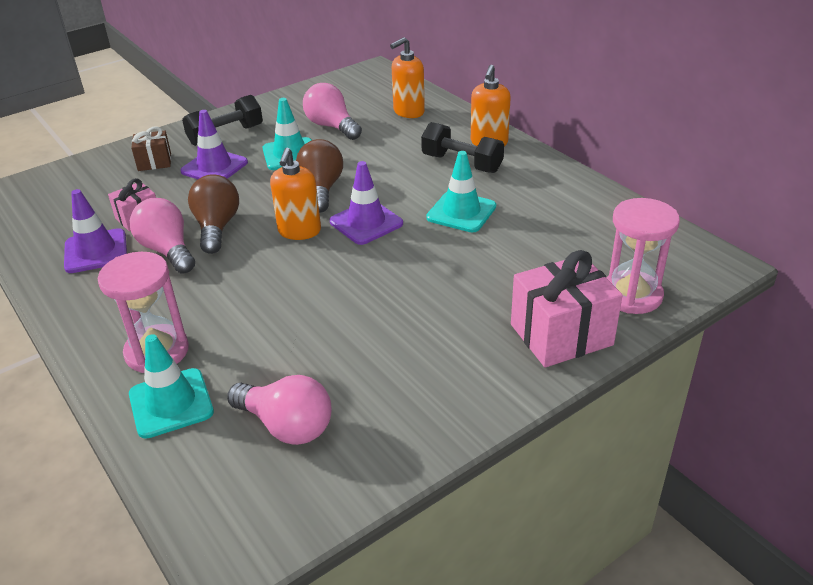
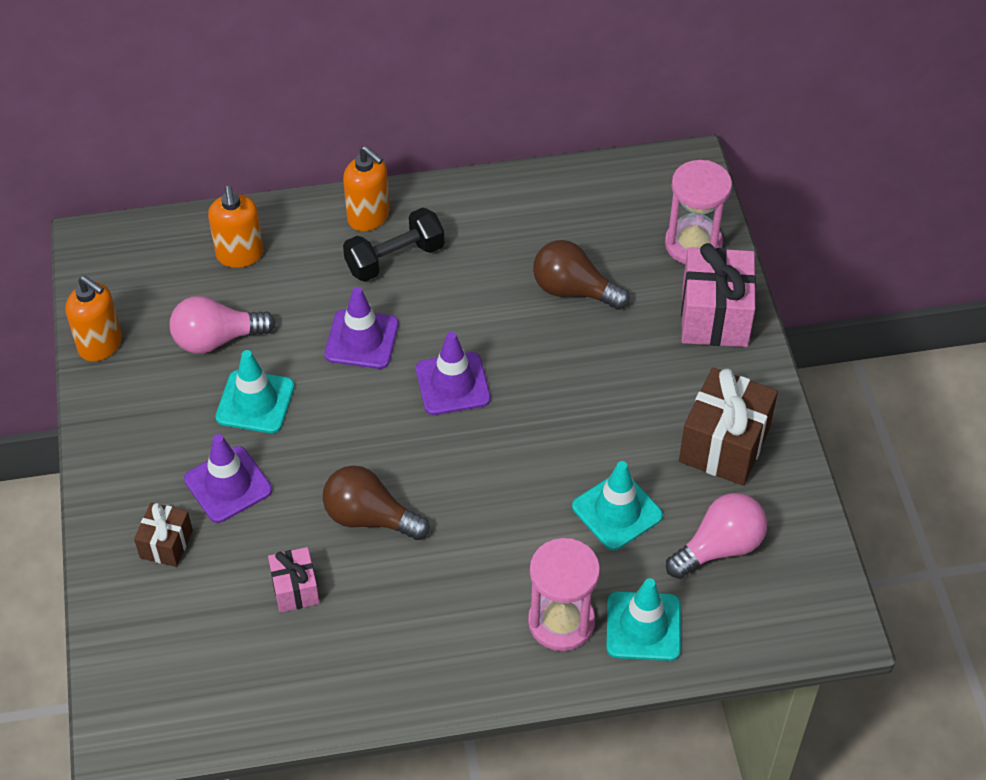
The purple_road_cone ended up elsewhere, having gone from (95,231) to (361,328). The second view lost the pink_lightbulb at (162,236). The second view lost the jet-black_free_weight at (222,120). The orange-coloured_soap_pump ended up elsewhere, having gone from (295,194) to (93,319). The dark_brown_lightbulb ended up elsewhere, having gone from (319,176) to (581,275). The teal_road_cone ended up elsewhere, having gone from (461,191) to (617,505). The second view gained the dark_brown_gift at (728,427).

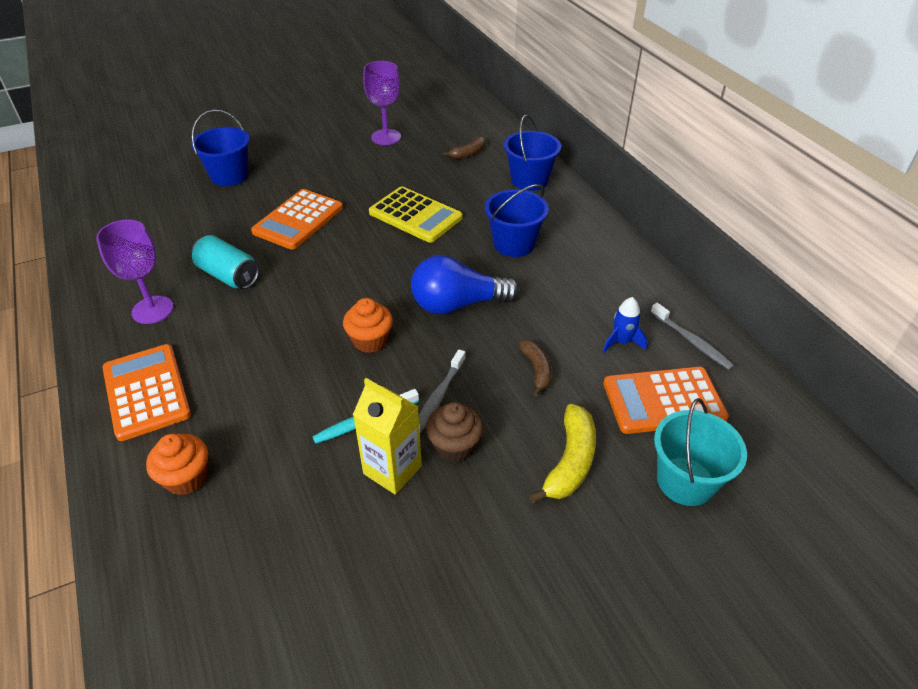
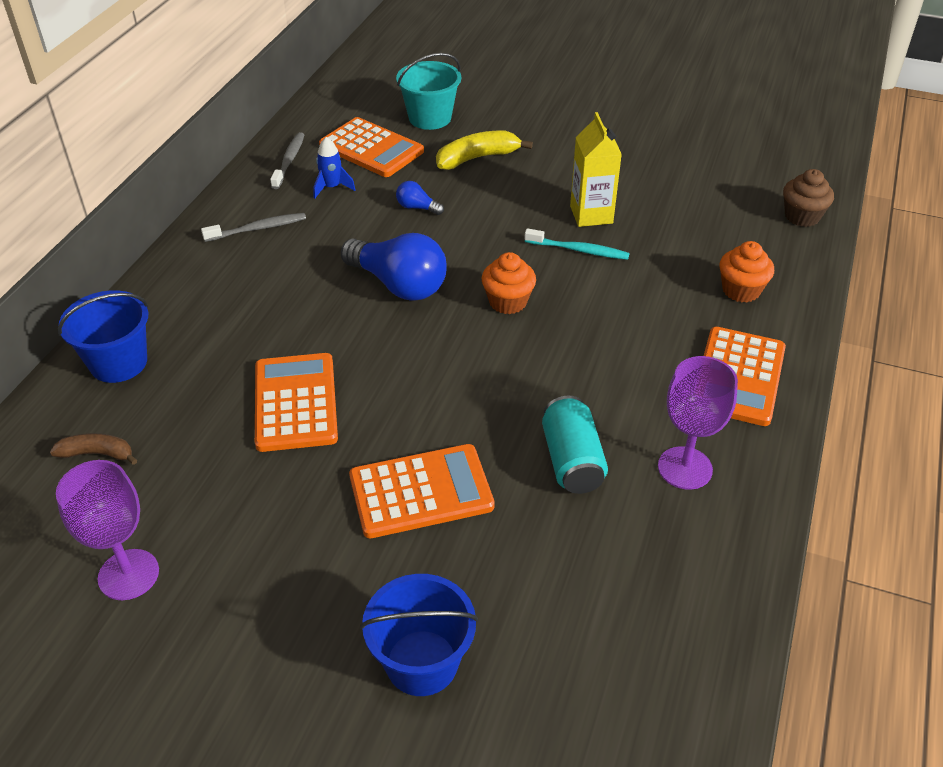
What was the golden_pocket_calculator at (415,214) turned into the orange-coloured_pocket_calculator at (296,402). The gray_tooth_brush ended up elsewhere, having gone from (442,391) to (253,227). The dark_brown_muffin ended up elsewhere, having gone from (454,432) to (808,198). The second view lost the royal_blue_bucket at (517,220). Where the dark_brown_banana_fruit stood at (535,368), the royal_blue_lightbulb came to stand at (420,198).

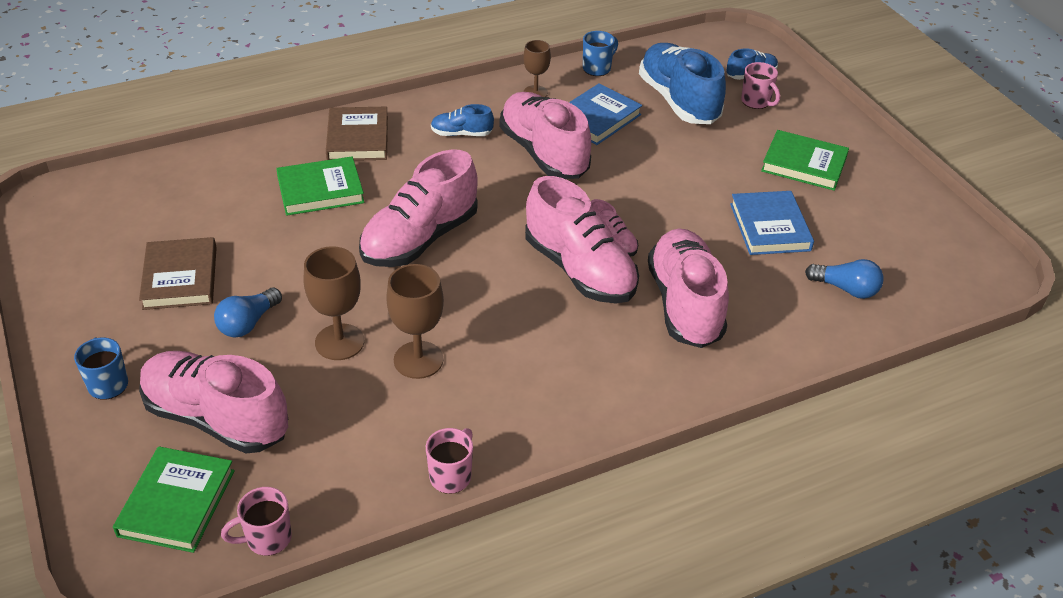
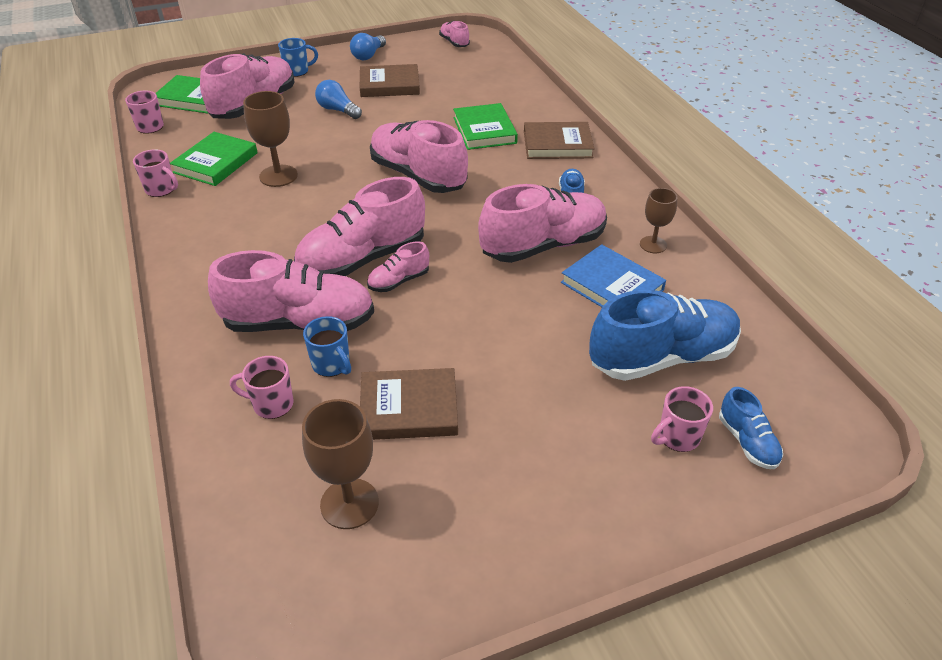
The dark_brown_wine_glass ended up elsewhere, having gone from (334,303) to (340,464). The royal_blue_mug ended up elsewhere, having gone from (600,53) to (327,346). What was the royal_blue_book at (772,223) turned into the dark_brown_book at (409,404). The leaf-green_book ended up elsewhere, having gone from (805,160) to (214,159). The royal_blue_lightbulb ended up elsewhere, having gone from (844,279) to (368,46). The second view gained the pink_mug at (262,387). The second view gained the pink_sneaker at (454,34).

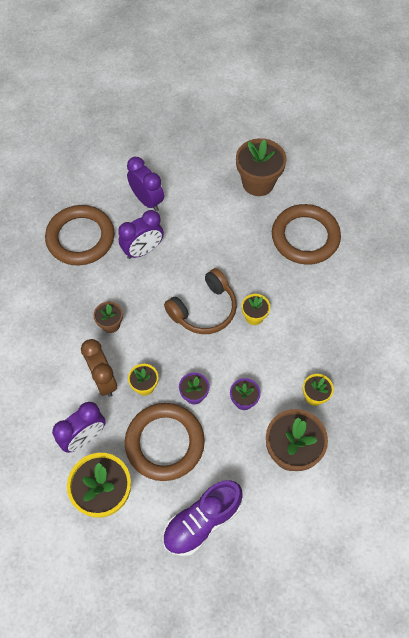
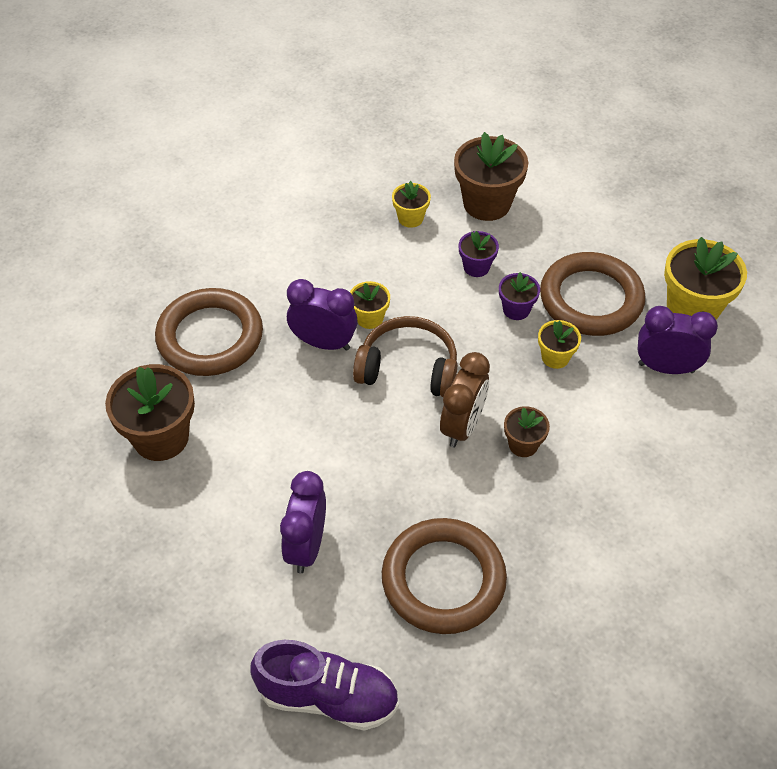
The dark_brown_clock ended up elsewhere, having gone from (99,368) to (465,400). The purple_clock ended up elsewhere, having gone from (141,234) to (322,315). The purple_sneaker ended up elsewhere, having gone from (203,518) to (324,685).

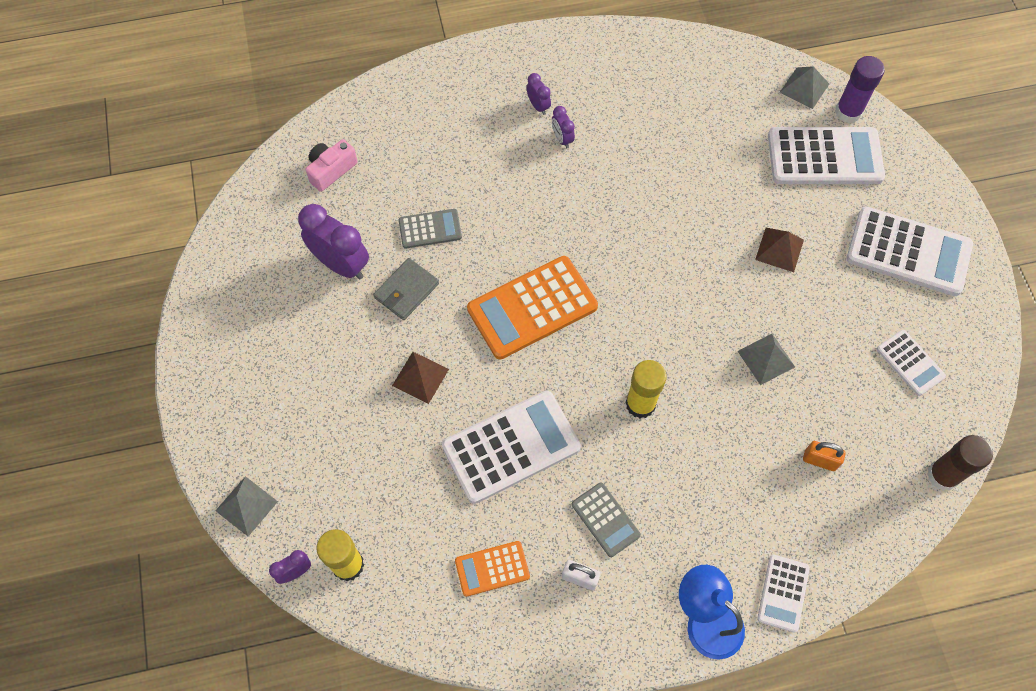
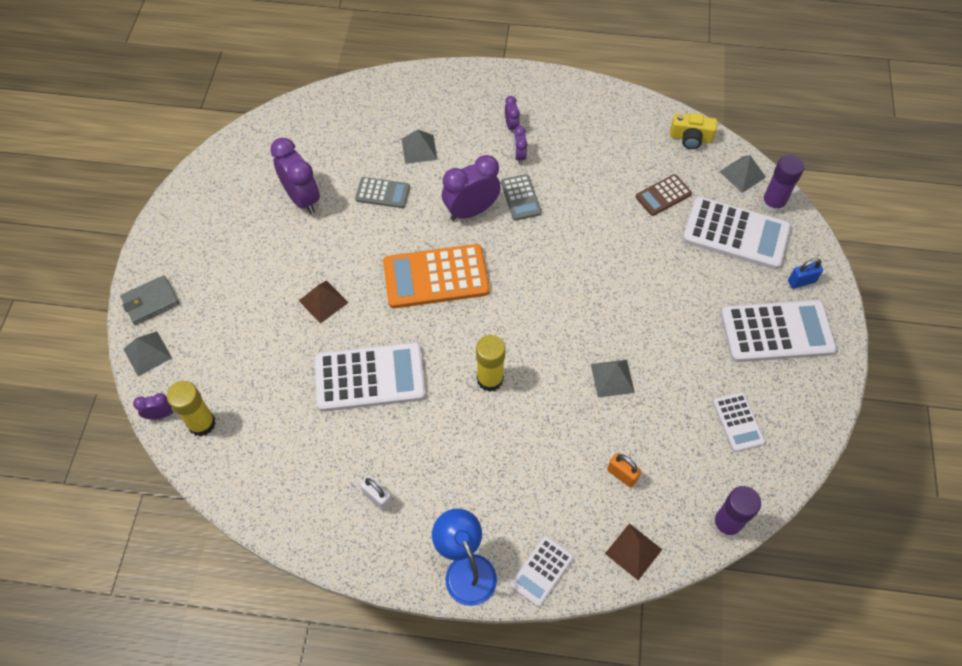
The second view lost the pink_camera at (332,165). The gray_billfold ended up elsewhere, having gone from (406,289) to (149,300). The second view lost the orange-coloured_pocket_calculator at (492,569). The gray_pocket_calculator ended up elsewhere, having gone from (606,520) to (521,197). The dark_brown_solid_pyramid ended up elsewhere, having gone from (779,250) to (633,551). The white_pocket_calculator at (909,251) ended up facing another way, 45 degrees counterclockwise from before. What was the dark_brown_glue_stick at (960,463) turned into the purple_glue_stick at (736,512). The second view gained the gray_solid_pyramid at (420,147). The second view gained the purple_clock at (471,188). The second view gained the dark_brown_pocket_calculator at (664,195). The second view gained the golden_camera at (693,131). The second view gained the royal_blue_lock at (805,273).

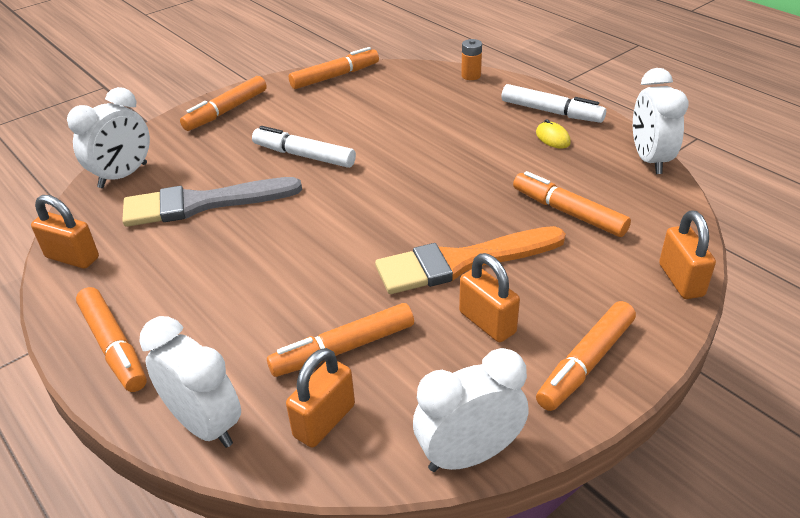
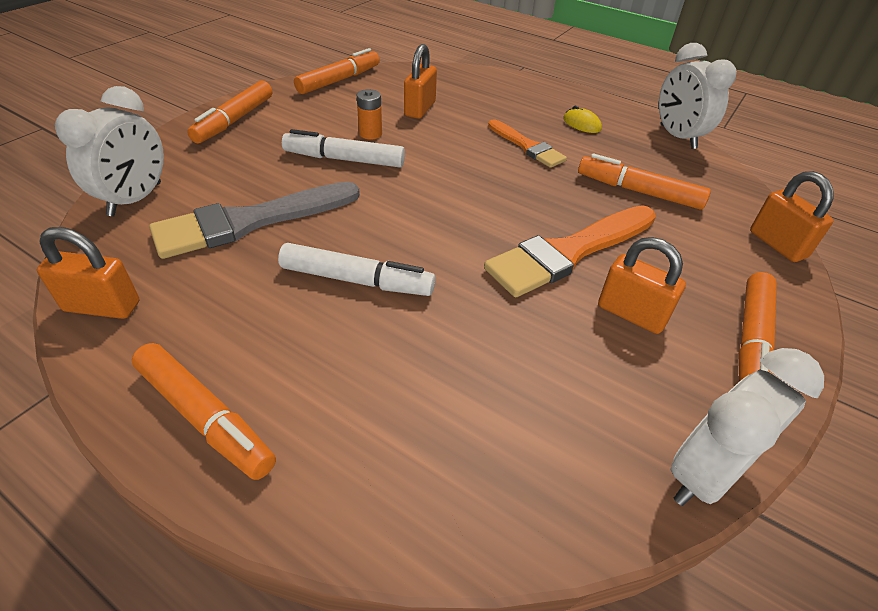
The second view lost the white_clock at (190,382). The second view lost the orange-coloured_felt_pen at (340,340). The orange-coloured_lock ended up elsewhere, having gone from (320,398) to (420,81). The orange-coloured_AA_battery ended up elsewhere, having gone from (471,59) to (369,114). The white_felt_pen ended up elsewhere, having gone from (554,103) to (357,269). The second view gained the orange-coloured_paintbrush at (527,143).

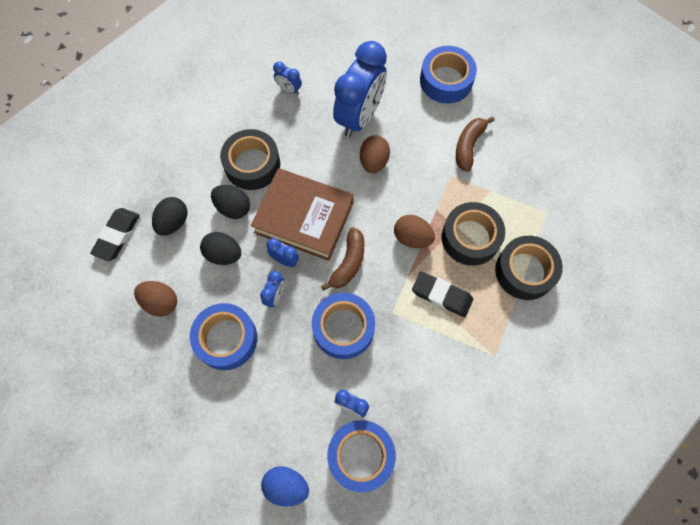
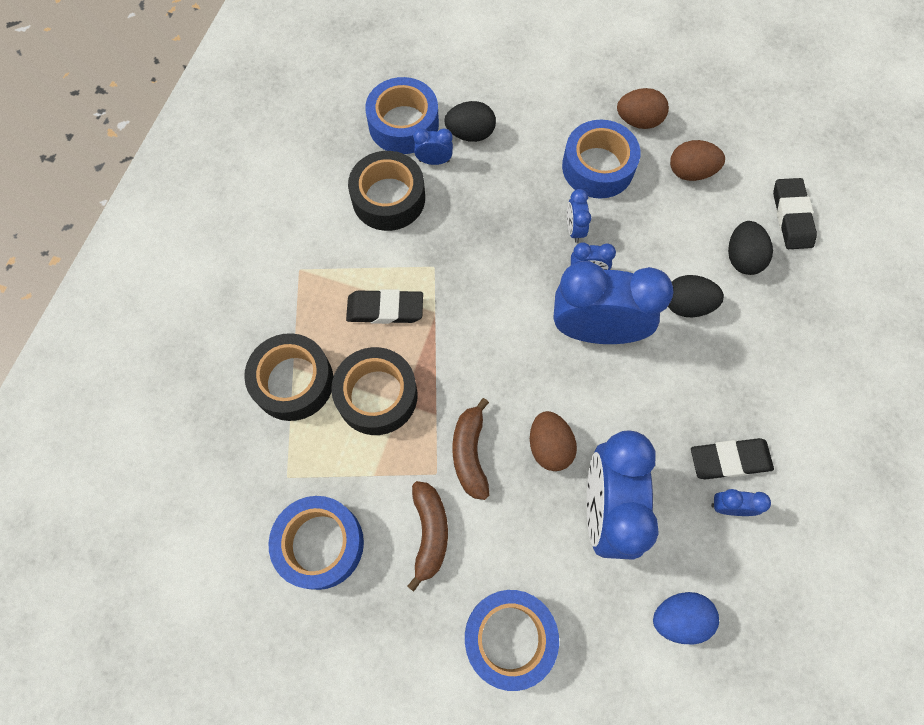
The jet-black_egg ended up elsewhere, having gone from (220,248) to (470,121). The jet-black_roll_of_tape ended up elsewhere, having gone from (250,159) to (386,191). Where the dark_brown_book stood at (302,214), the royal_blue_clock came to stand at (613,302). The royal_blue_egg ended up elsewhere, having gone from (285,486) to (686,618). The royal_blue_roll_of_tape ended up elsewhere, having gone from (343,326) to (316,543). The dark_brown_banana_fruit ended up elsewhere, having gone from (342,259) to (471,449). The dark_brown_egg ended up elsewhere, having gone from (414,231) to (643,108). The second view gained the jet-black_gum_eraser at (732,459).

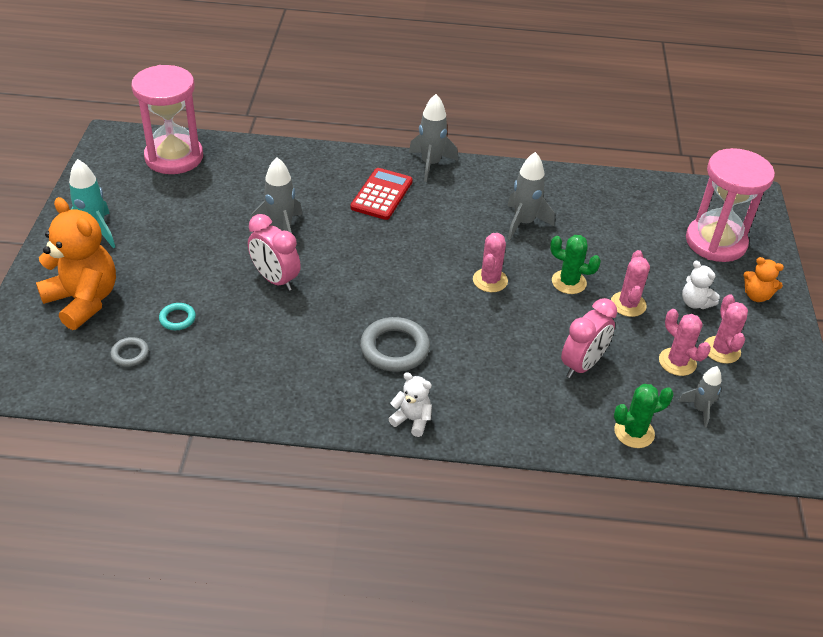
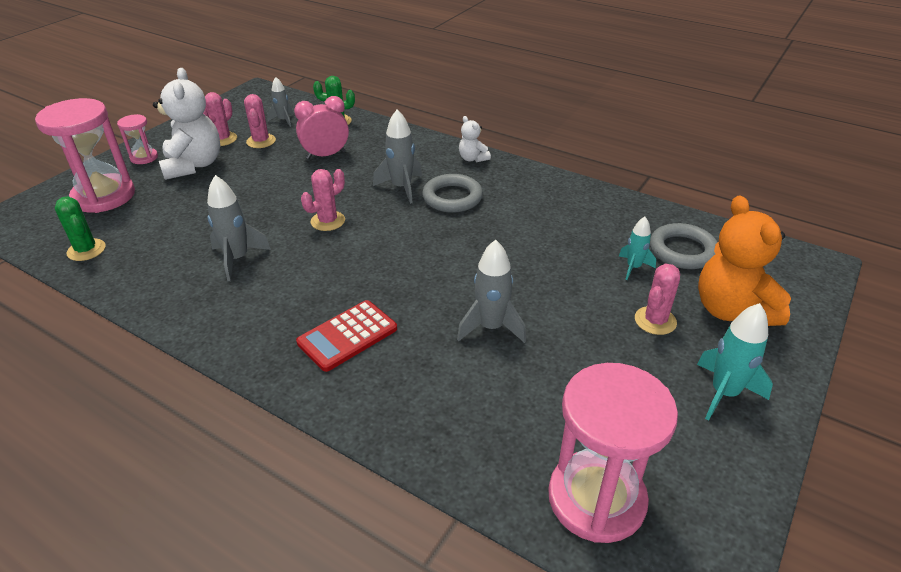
The size of the gray_hoop at (130,352) changed by a factor of 1.90. Where the teal_hoop stood at (177,316), the teal_rocket came to stand at (637,248). The second view lost the pink_clock at (274,252). The gray_rocket ended up elsewhere, having gone from (433,138) to (397,156). The leaf-green_cactus ended up elsewhere, having gone from (575,264) to (80,229). The pink_cactus ended up elsewhere, having gone from (630,283) to (657,299). The size of the white_teddy_bear at (701,285) changed by a factor of 2.07. Where the orange-coloured_teddy_bear stood at (763,279), the pink_sandglass came to stand at (137,139).

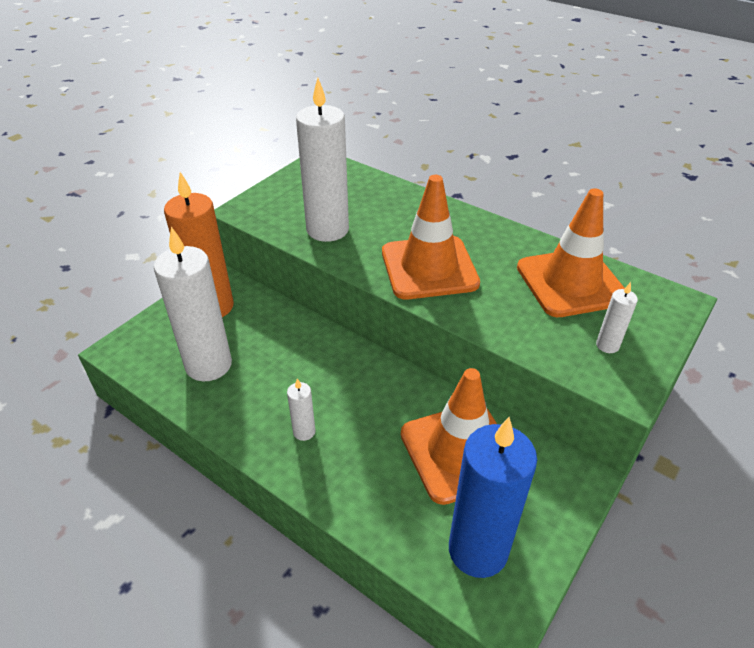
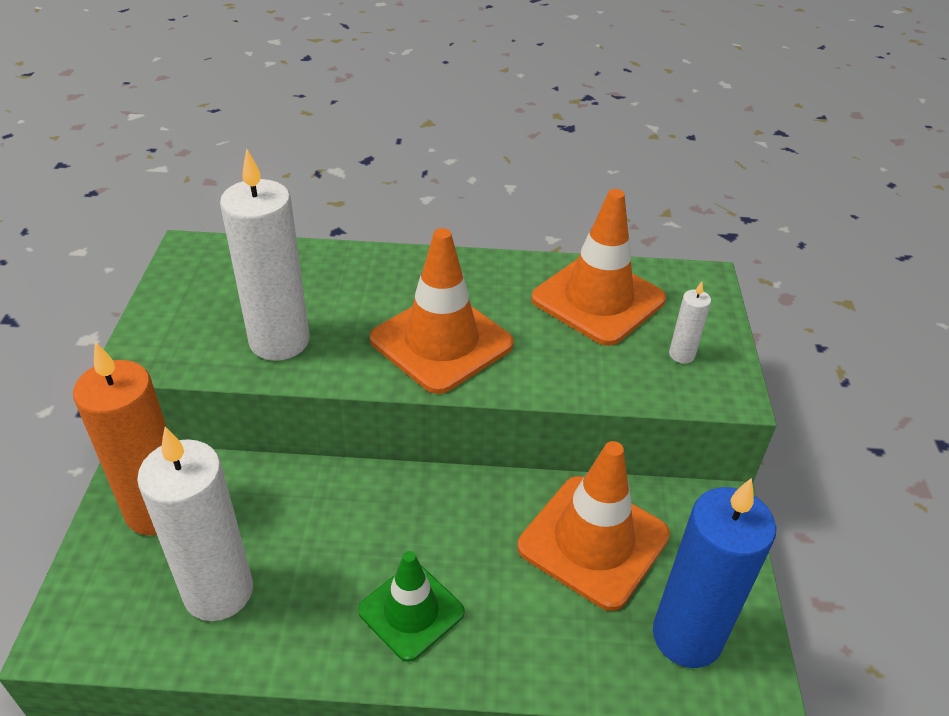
Where the white_pillar_candle stood at (301,410), the leaf-green_road_cone came to stand at (411,606).

